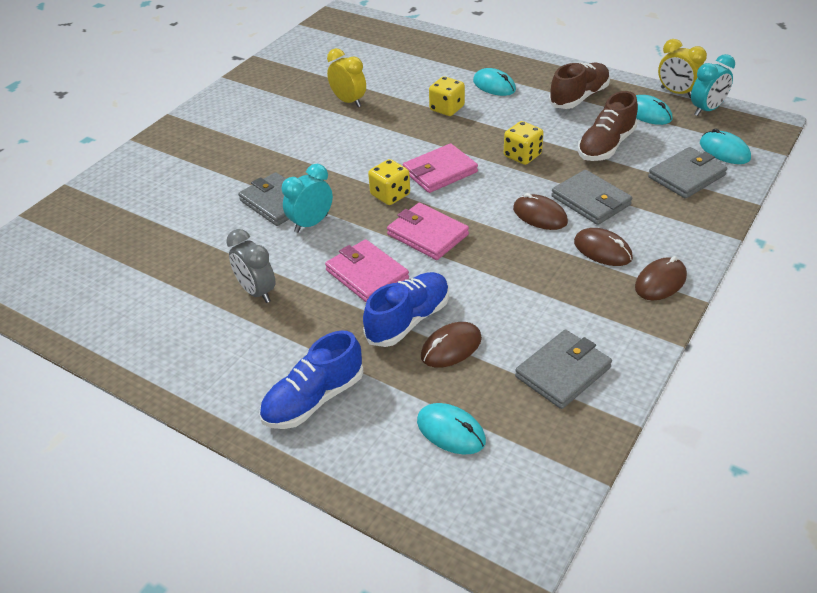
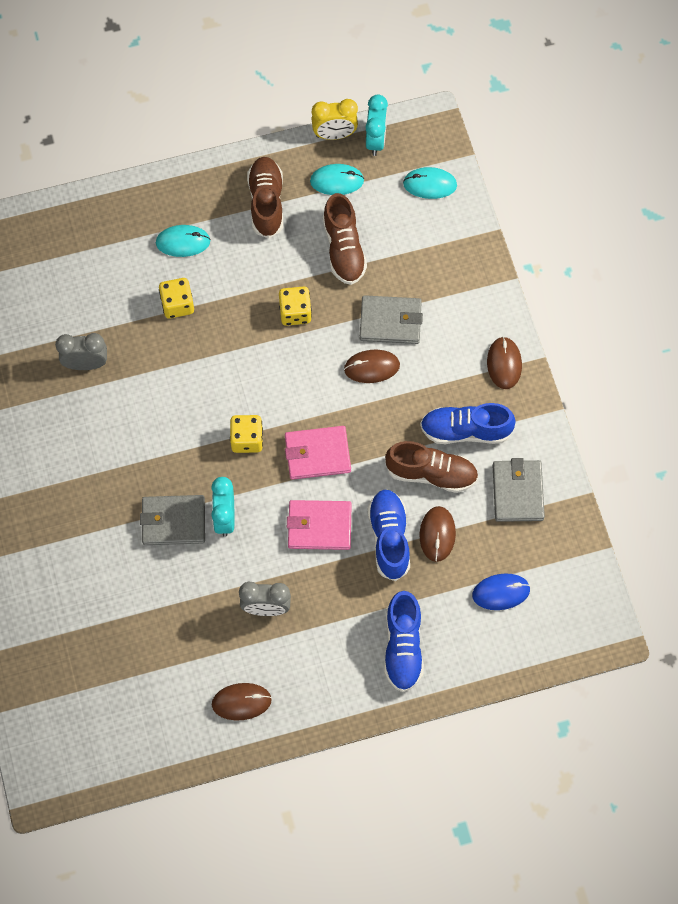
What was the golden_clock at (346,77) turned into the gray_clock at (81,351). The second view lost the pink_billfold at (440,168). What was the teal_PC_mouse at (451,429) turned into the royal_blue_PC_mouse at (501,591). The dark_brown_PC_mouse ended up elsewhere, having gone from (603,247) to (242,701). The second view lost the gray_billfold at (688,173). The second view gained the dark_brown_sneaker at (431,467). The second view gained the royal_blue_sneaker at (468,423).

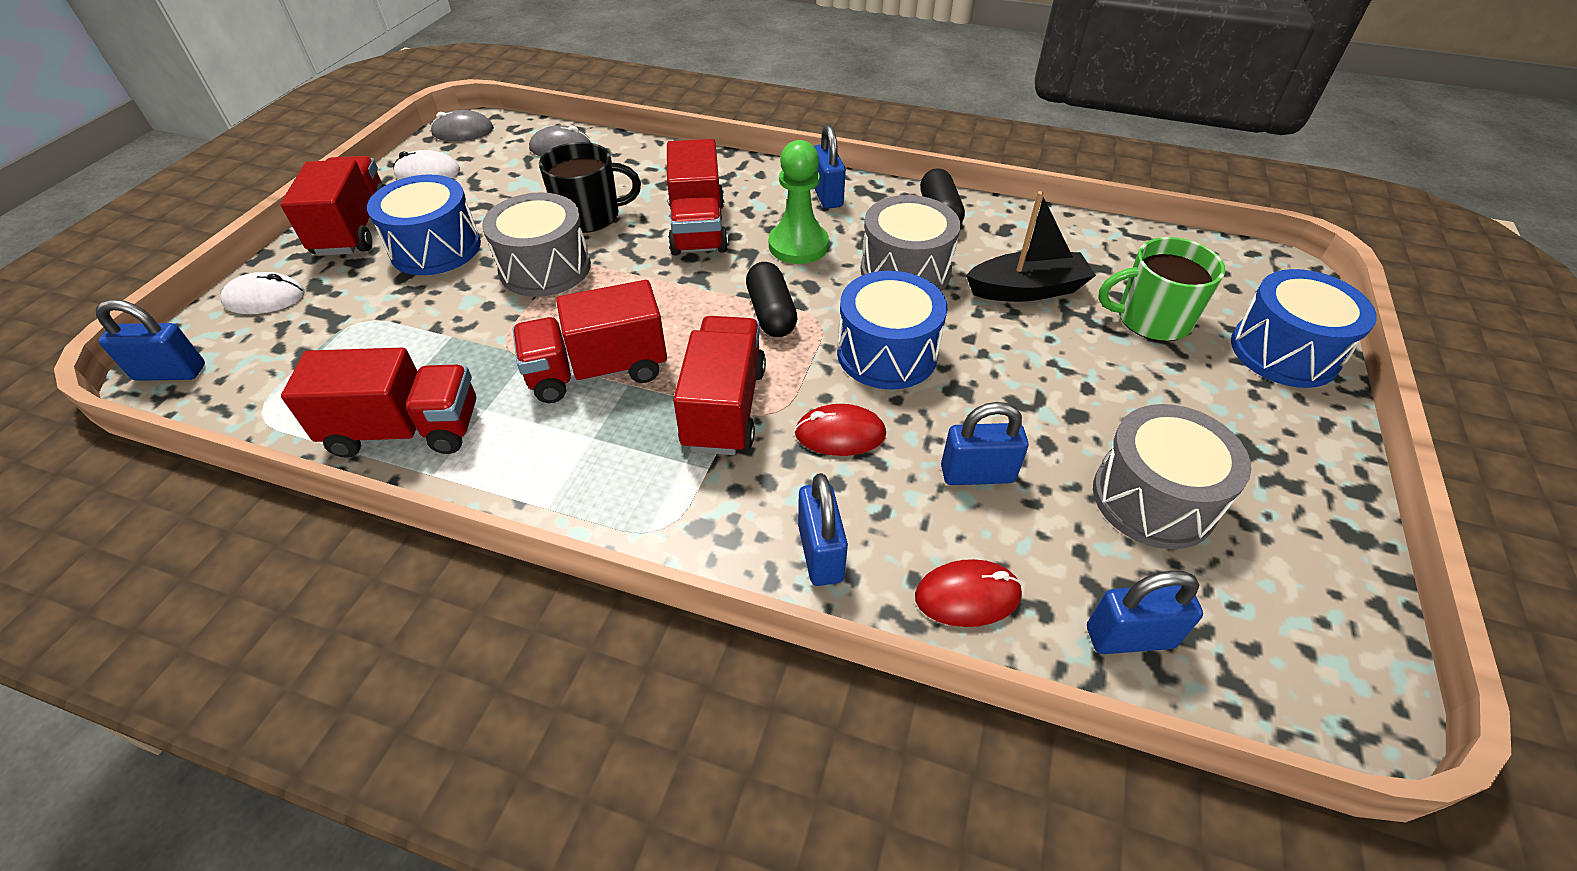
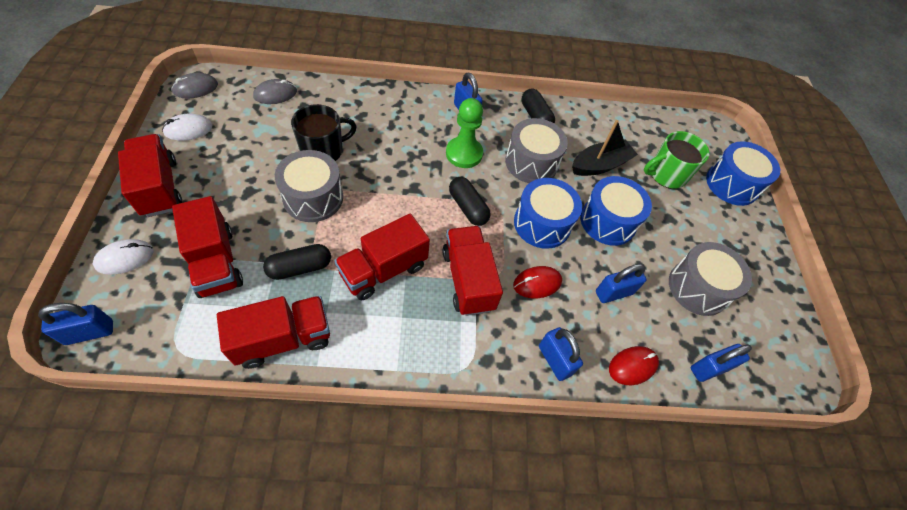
The royal_blue_toy_drum ended up elsewhere, having gone from (424,225) to (616,211). The scarlet_truck ended up elsewhere, having gone from (697,197) to (207,247). The second view gained the jet-black_pill_shape at (297,262).

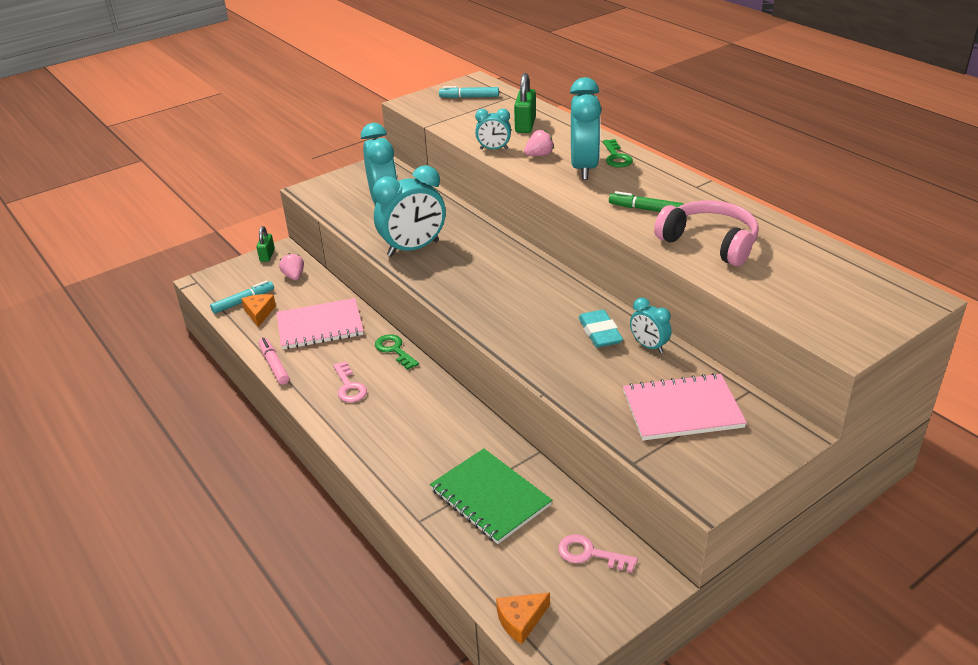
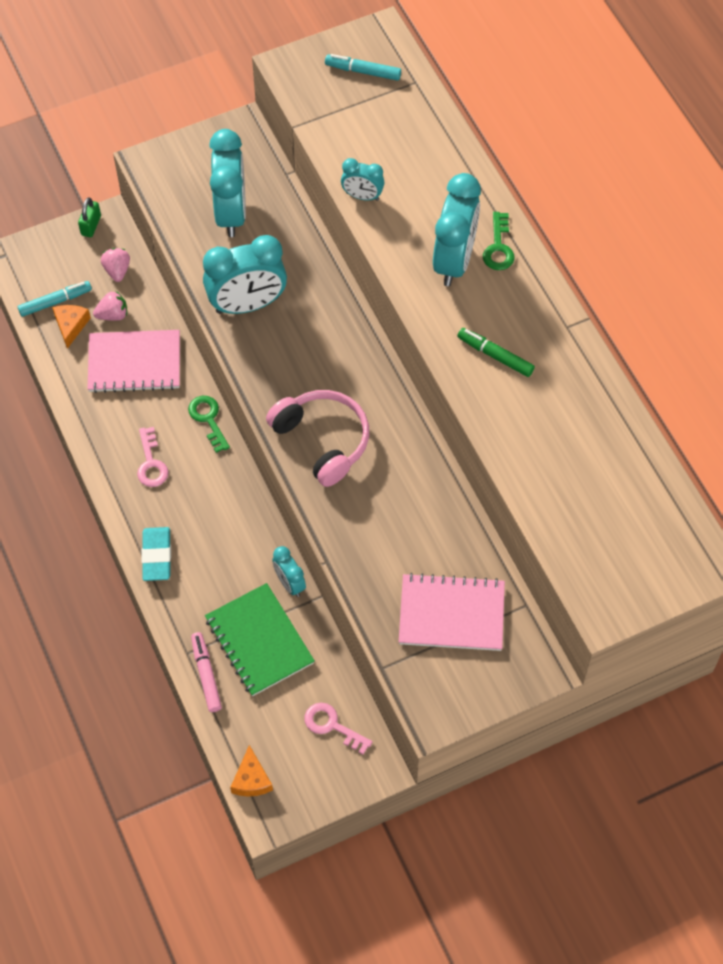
The pink_felt_pen ended up elsewhere, having gone from (274,361) to (206,672). The orange-coloured_cheese at (523,618) ended up facing another way, 75 degrees counterclockwise from before. The second view lost the leaf-green_lock at (525,103). The pink_strawberry ended up elsewhere, having gone from (539,143) to (110,306). The teal_gum_eraser ended up elsewhere, having gone from (600,329) to (156,554). The teal_clock ended up elsewhere, having gone from (651,325) to (289,571). The pink_headset ended up elsewhere, having gone from (706,233) to (317,438).

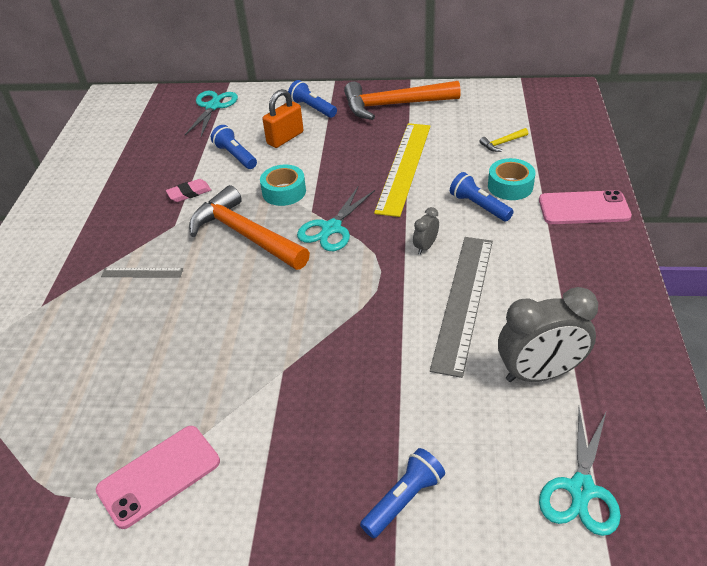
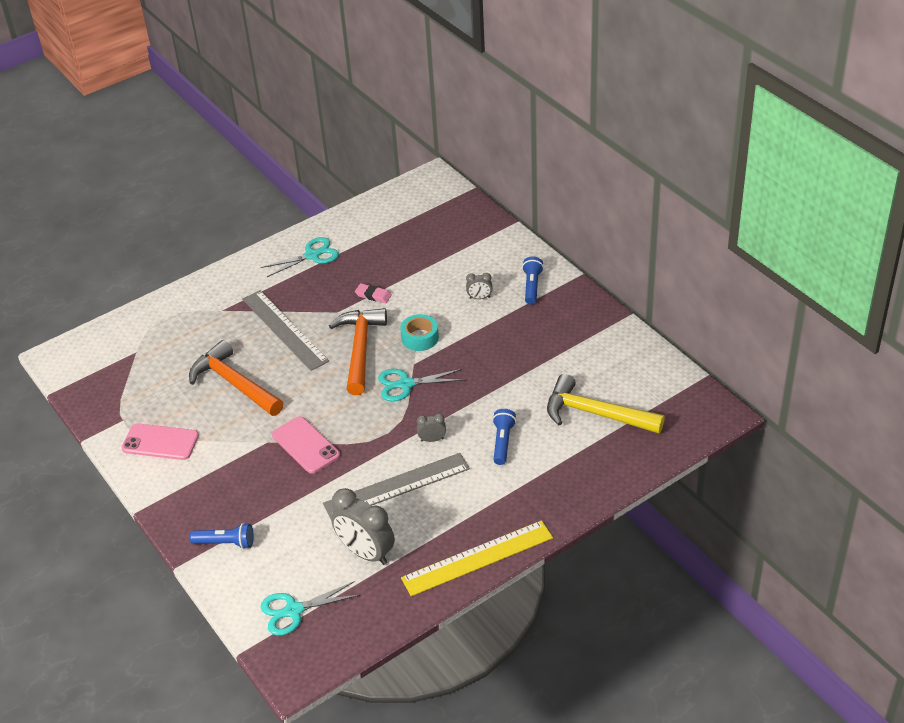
The size of the gray_straightedge at (142,273) changed by a factor of 2.17. The teal_shears ended up elsewhere, having gone from (211,114) to (300,257). The second view lost the royal_blue_torch at (234,147). Where the orange-coloured_lock stood at (283,118), the gray_clock came to stand at (479,286). The orange-coloured_hammer ended up elsewhere, having gone from (402,100) to (236,378). The golden_straightedge ended up elsewhere, having gone from (402,170) to (477,558). The size of the golden_hammer at (504,140) changed by a factor of 2.49. The second view lost the teal_roll_of_tape at (511,179). The pink_smartphone ended up elsewhere, having gone from (585,207) to (306,445).

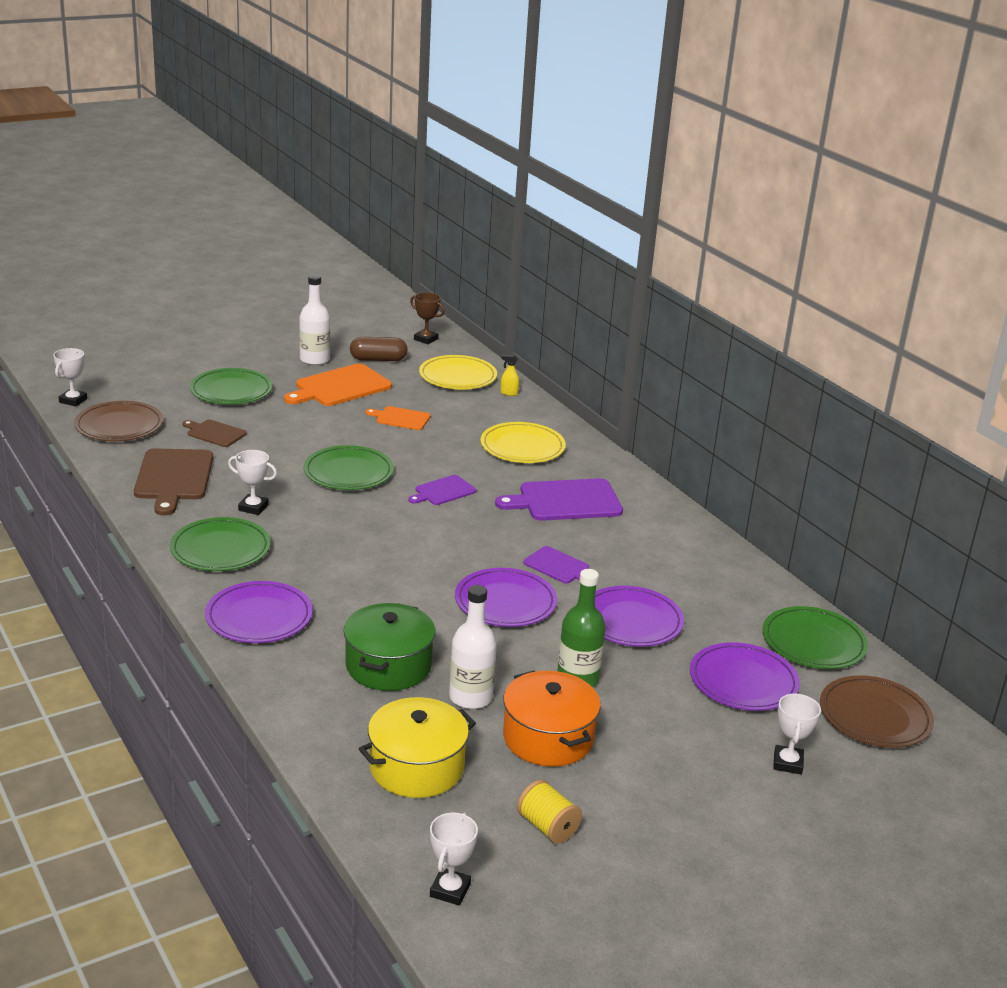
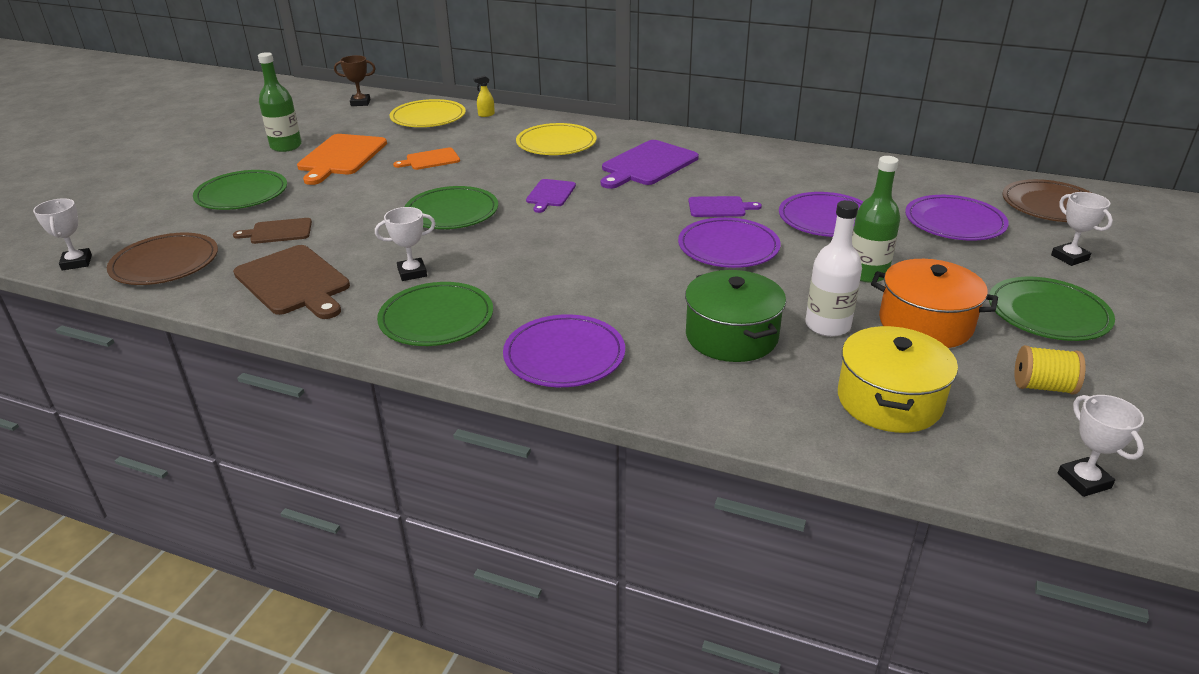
What was the white_bottle at (314,319) turned into the leaf-green_bottle at (280,102). The second view lost the dark_brown_pill_shape at (379,349). The leaf-green_dinner_plate ended up elsewhere, having gone from (815,637) to (1052,309).

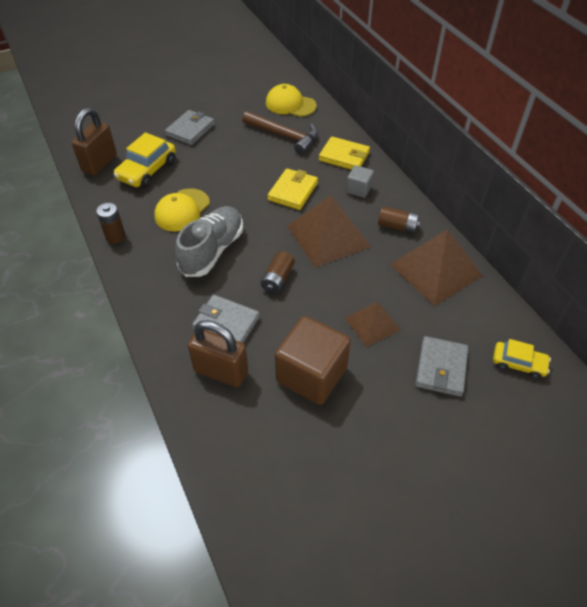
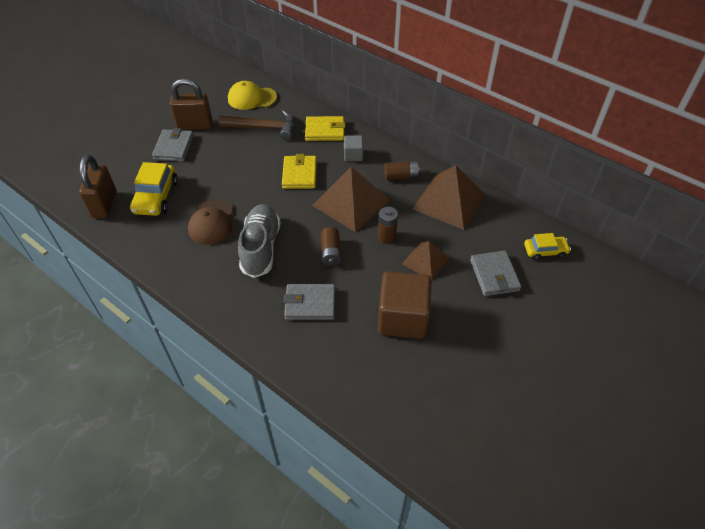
The dark_brown_AA_battery ended up elsewhere, having gone from (111,223) to (388,225). What was the golden_peaked_cap at (182,210) turned into the dark_brown_peaked_cap at (211,222). The dark_brown_lock ended up elsewhere, having gone from (218,353) to (191,104).

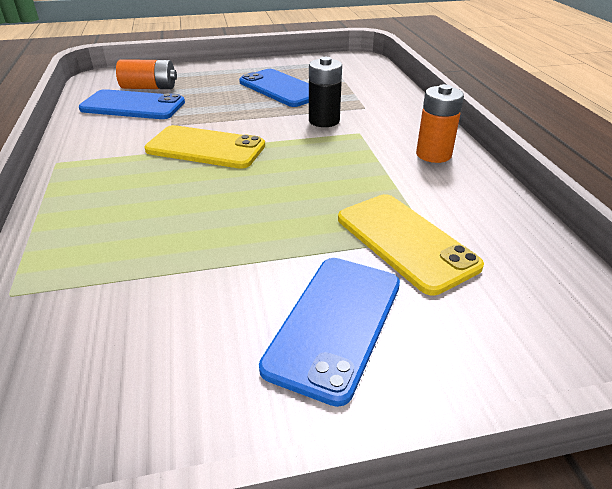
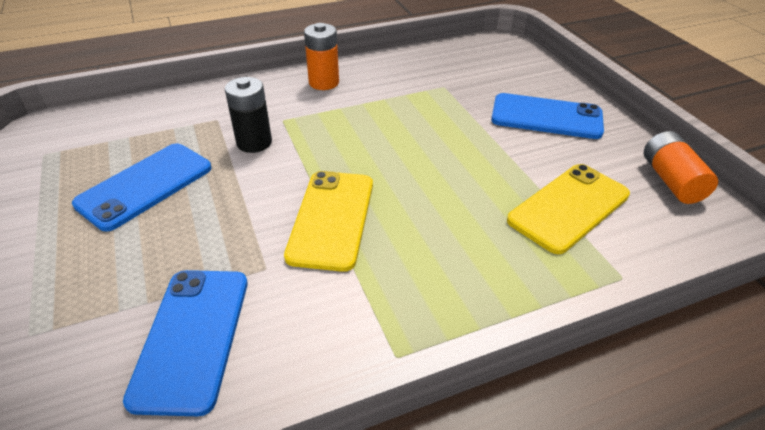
The orange-coloured_AA_battery ended up elsewhere, having gone from (146,74) to (681,167). The golden_smartphone ended up elsewhere, having gone from (411,244) to (568,209).

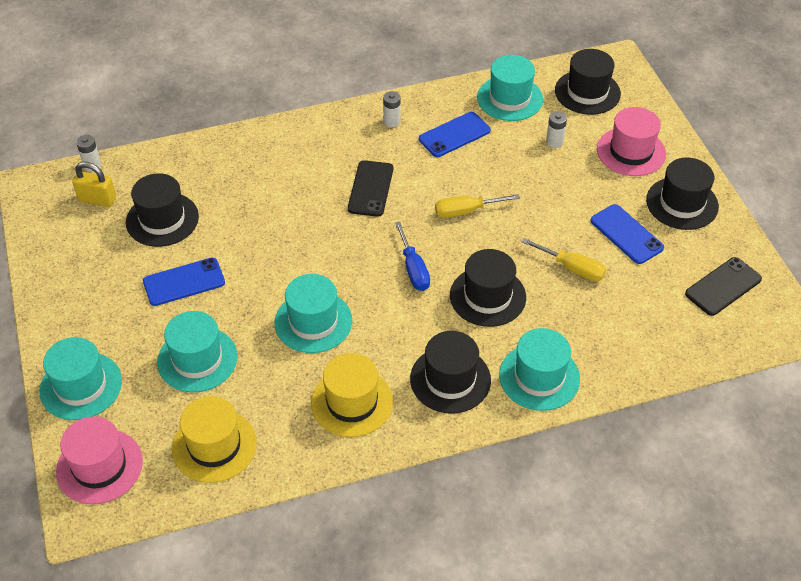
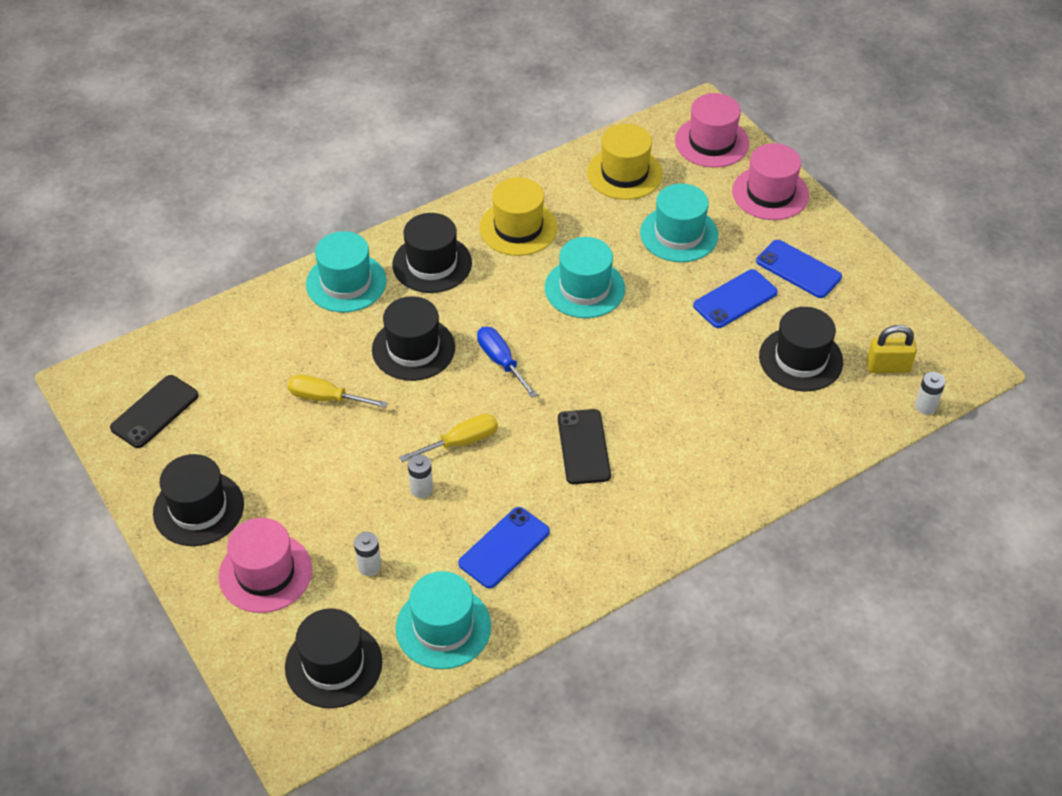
What was the teal_hat at (81,378) turned into the pink_hat at (770,181). The white_AA_battery ended up elsewhere, having gone from (392,109) to (420,476). The royal_blue_smartphone ended up elsewhere, having gone from (627,234) to (799,269).

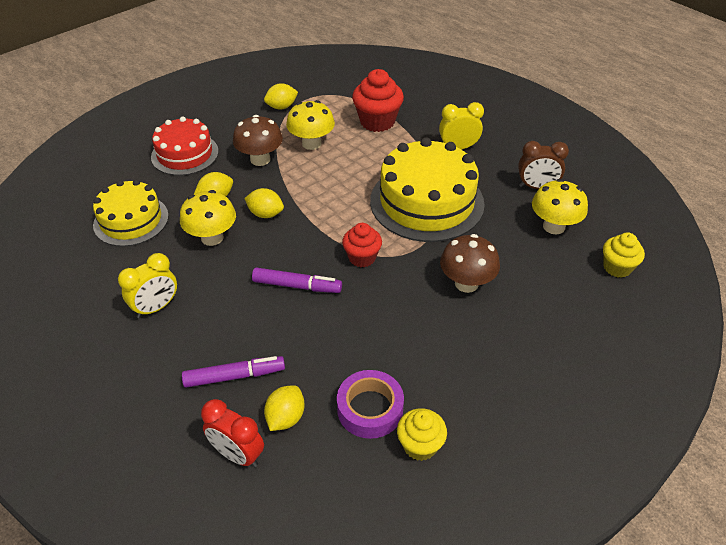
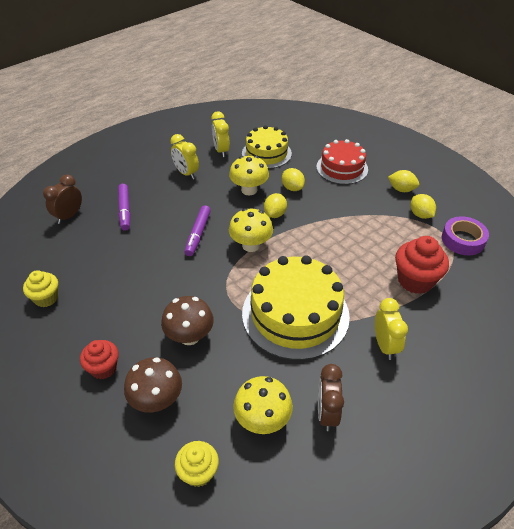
What was the scarlet_clock at (232,433) turned into the dark_brown_clock at (62,199). The dark_brown_fungus ended up elsewhere, having gone from (258,140) to (153,384). The golden_citrus_fruit ended up elsewhere, having gone from (284,408) to (403,181). The golden_fungus ended up elsewhere, having gone from (310,125) to (251,230). The purple_roll_of_tape ended up elsewhere, having gone from (370,404) to (465,235). The scarlet_muffin ended up elsewhere, having gone from (362,245) to (99,359). The second view gained the golden_clock at (220,134).

